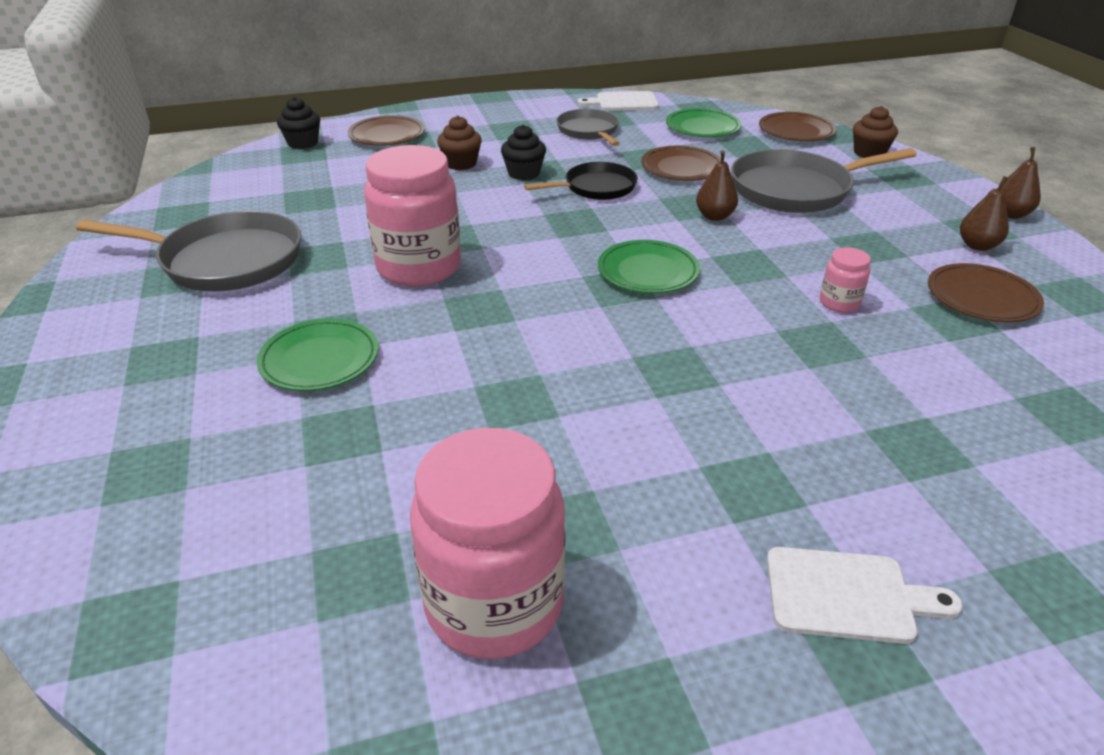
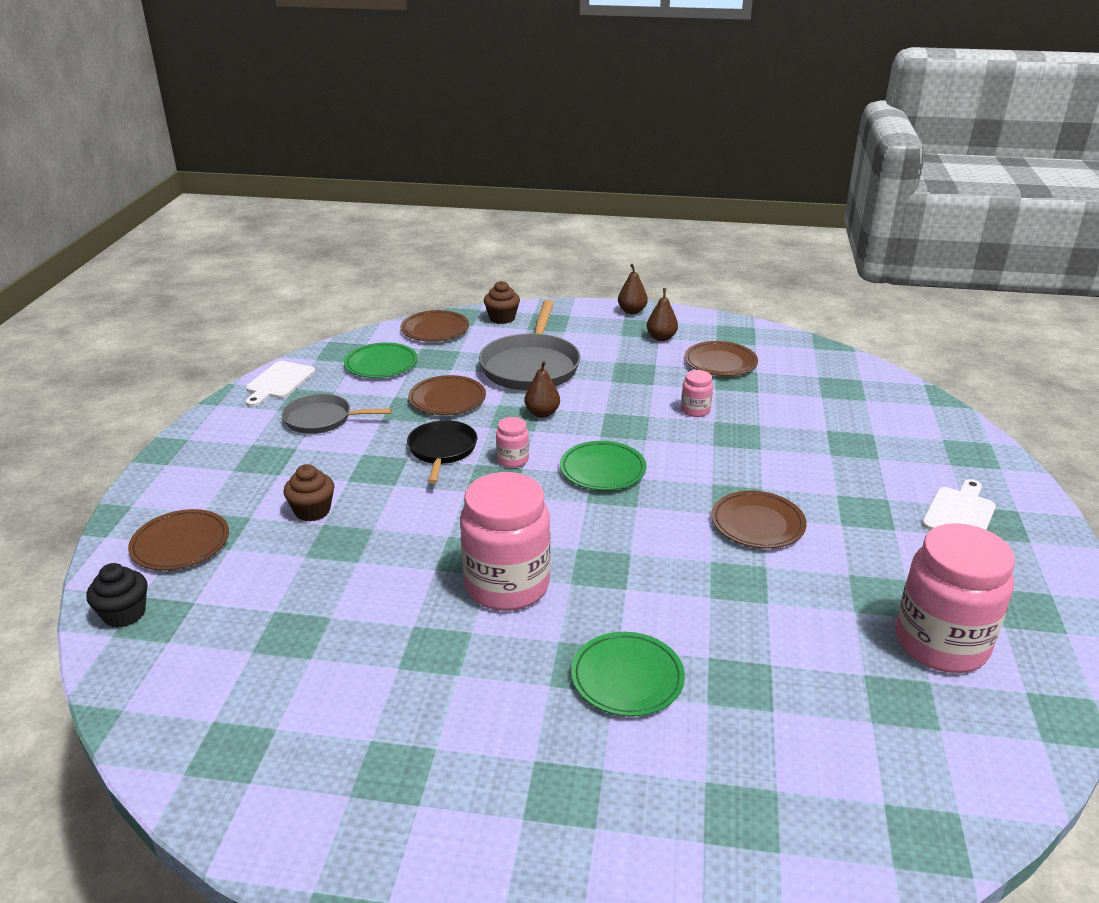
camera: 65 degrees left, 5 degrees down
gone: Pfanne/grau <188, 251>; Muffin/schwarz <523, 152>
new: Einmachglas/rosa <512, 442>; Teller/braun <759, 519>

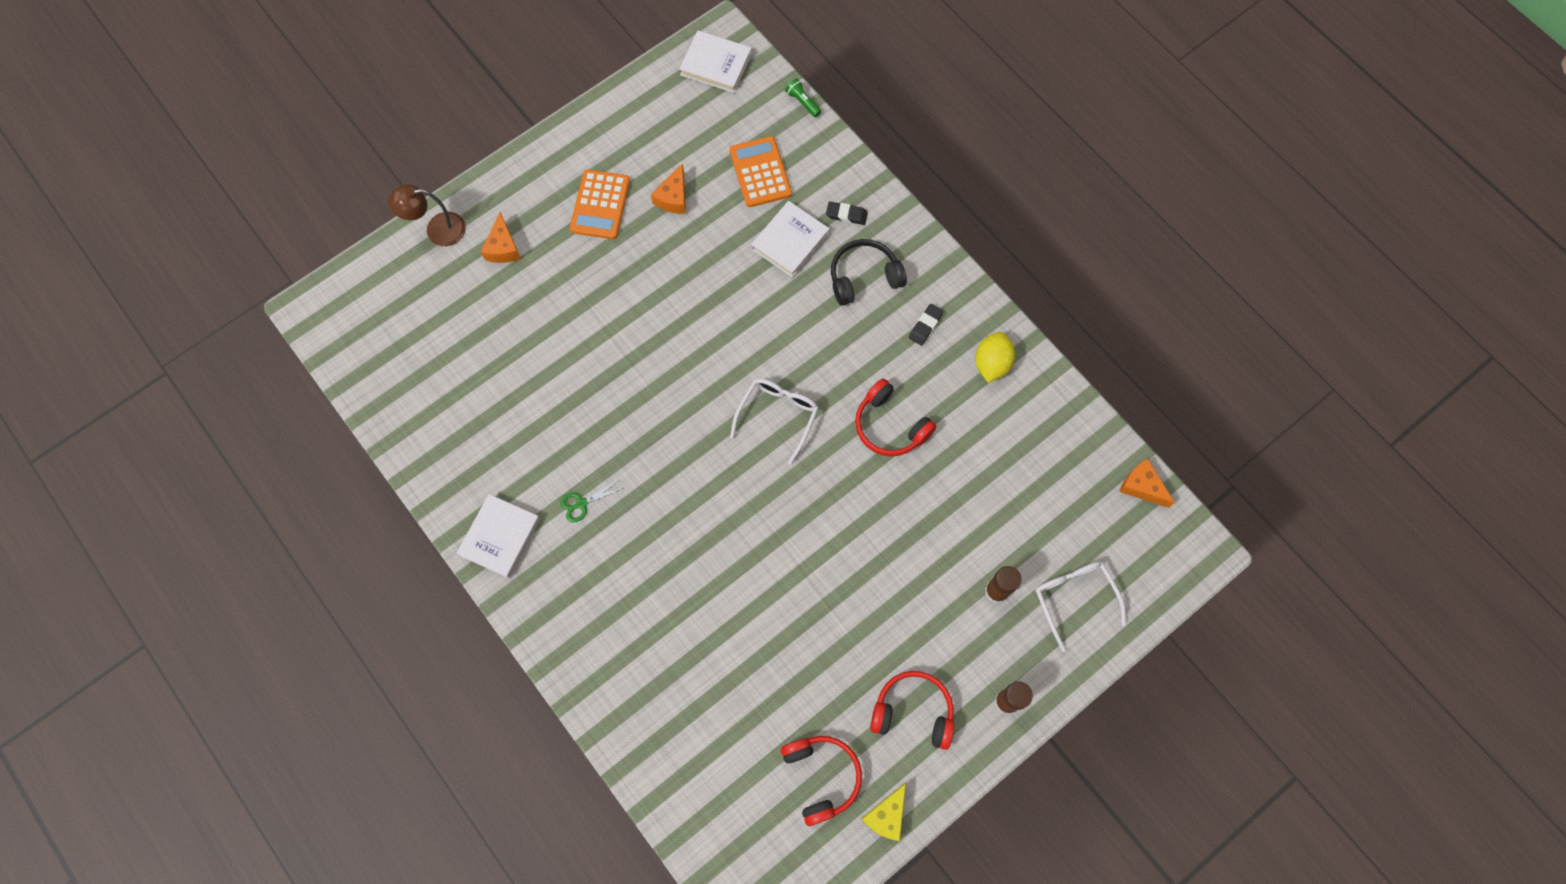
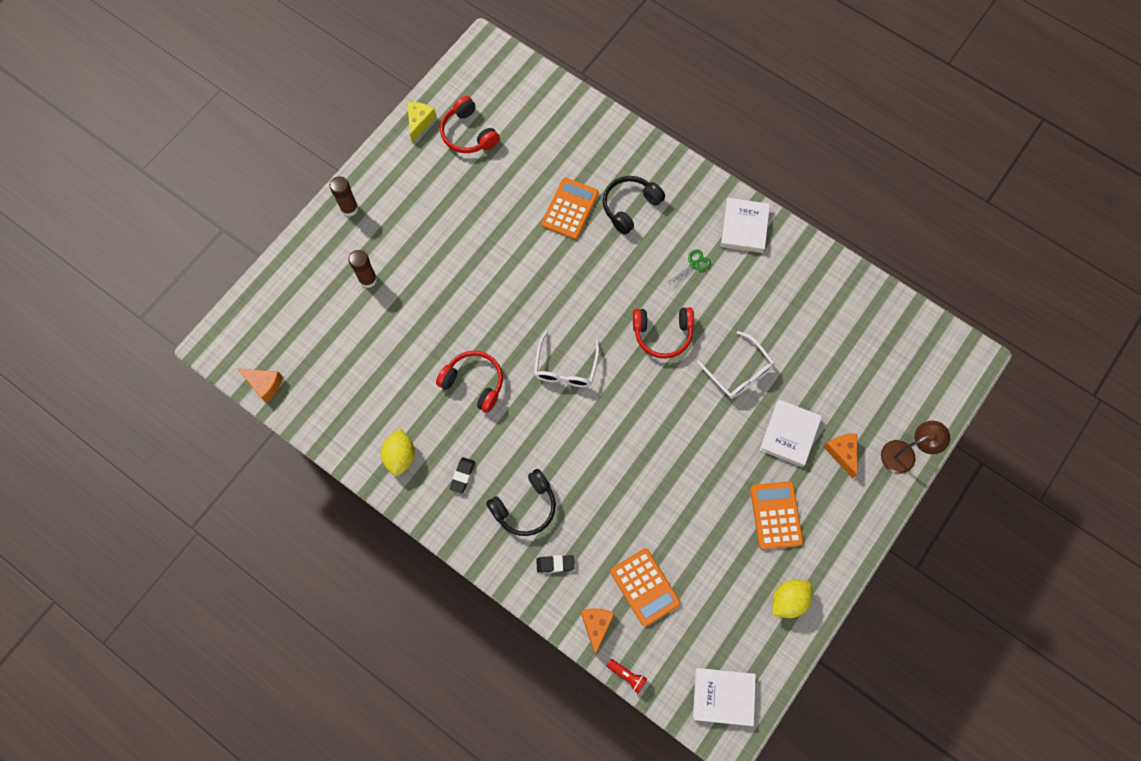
camera: 165 degrees right, 0 degrees up
new: Taschenrechner/orange <570, 209>; Kopfhörer/schwarz <634, 205>; Zitrone/gelb <792, 599>
shifted: Käse/orange <668, 188> to <598, 631>; Buch/weiß <790, 239> to <790, 433>; Kopfhörer/rot <912, 710> to <663, 333>; Brille/weiß <1080, 606> to <736, 365>
repainted: Taschenlampe/grün <803, 98> to Taschenlampe/rot <627, 676>

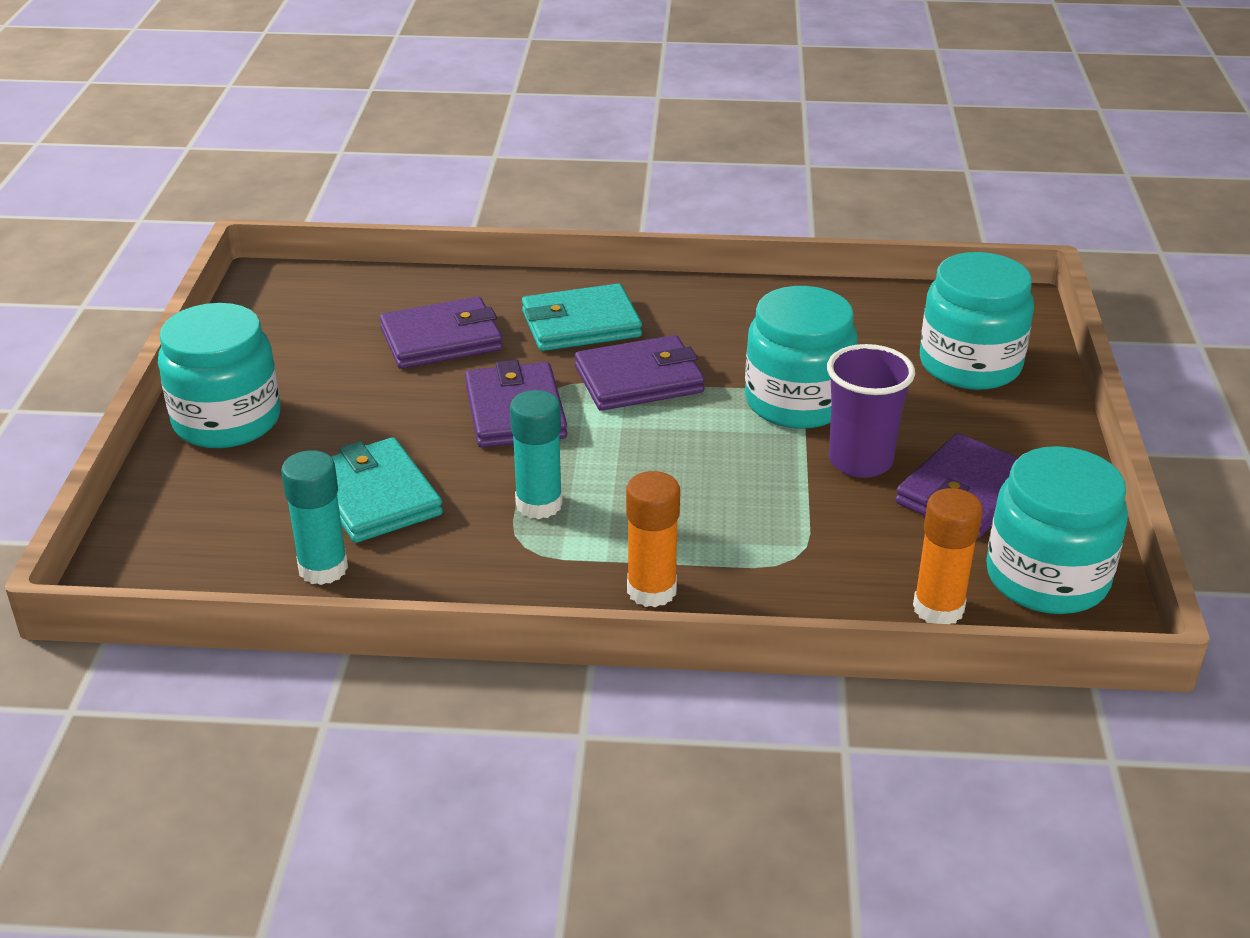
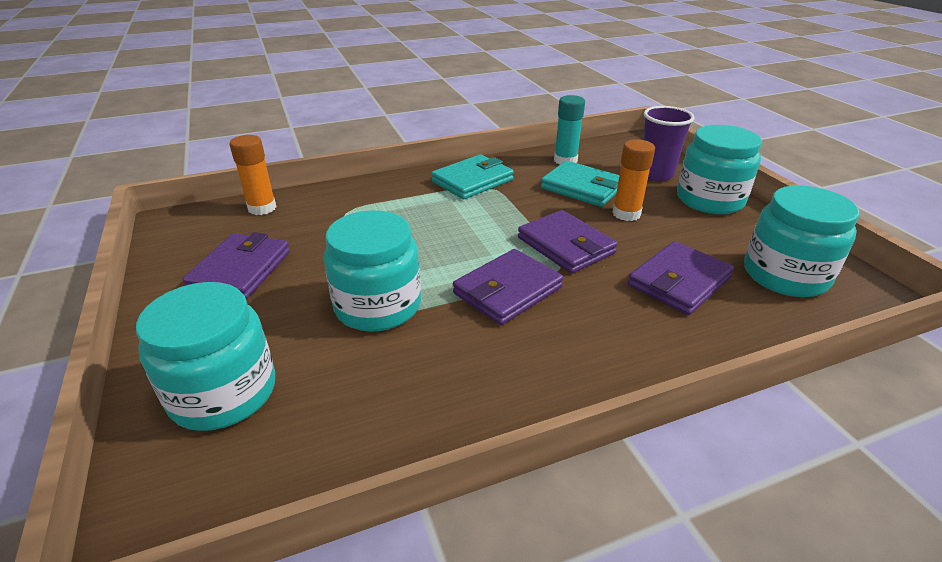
camera: 155 degrees right, 0 degrees up
gone: Klebestift/türkis <536, 454>
shifted: Geldbörse/türkis <582, 317> to <472, 176>; Klebestift/orange <653, 539> to <633, 180>; Becher/lila <871, 411> to <669, 143>; Einmachglas/türkis <1057, 530> to <801, 241>

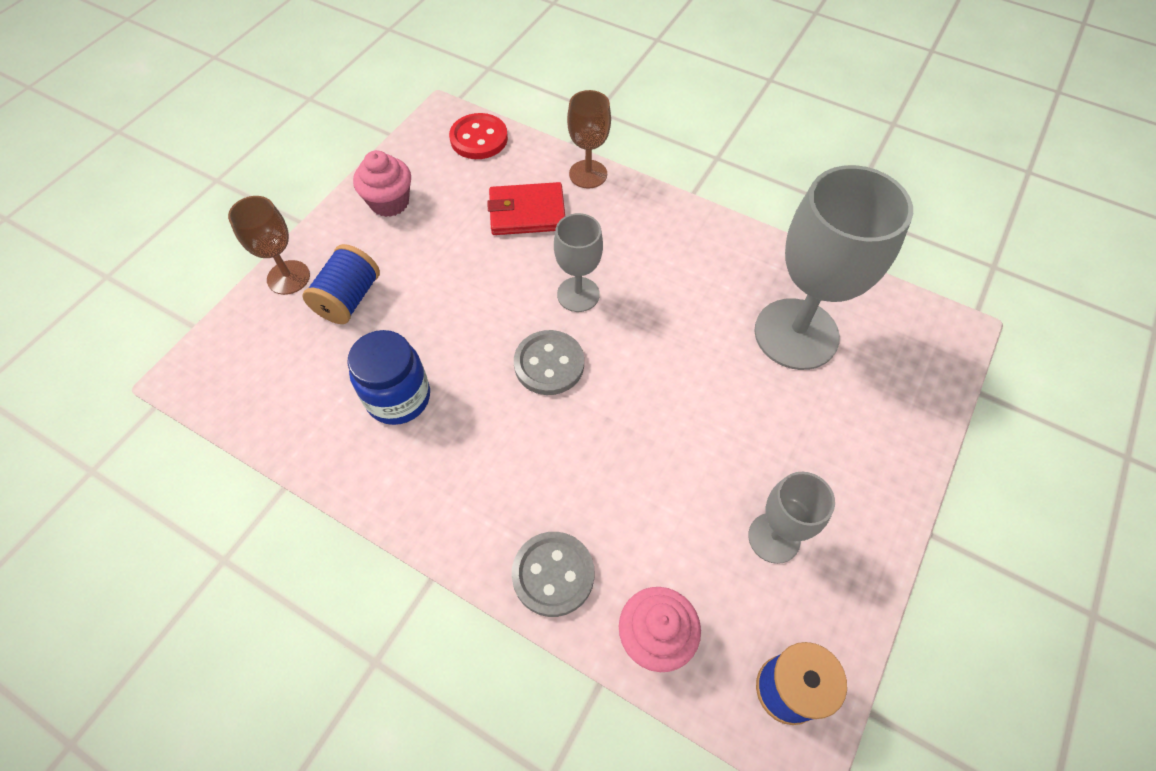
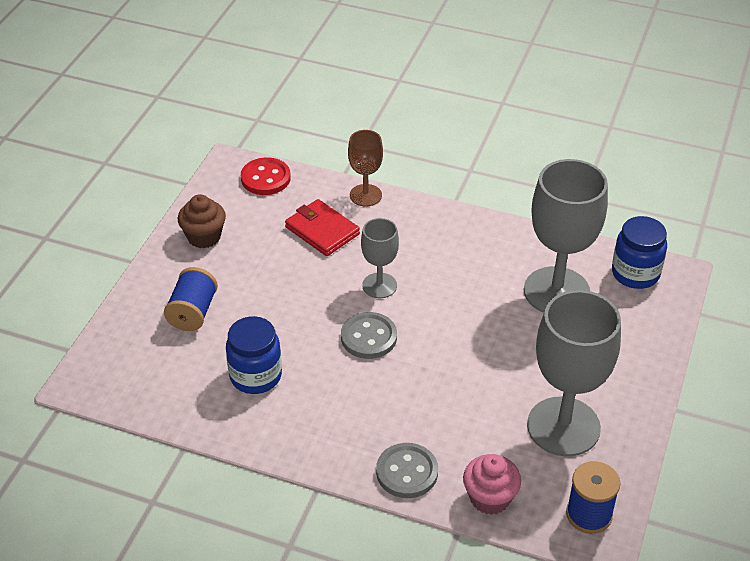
camera: 10 degrees left, 15 degrees down
gone: Kelch/braun <269, 245>
new: Einmachglas/blau <639, 252>
repainted: Muffin/rosa <382, 183> to Muffin/braun <202, 221>
rotated: Geldbörse/rot <526, 208> = <322, 227> 60 degrees clockwise
scaled: Kelch/grau <791, 518> = <574, 373> x1.89

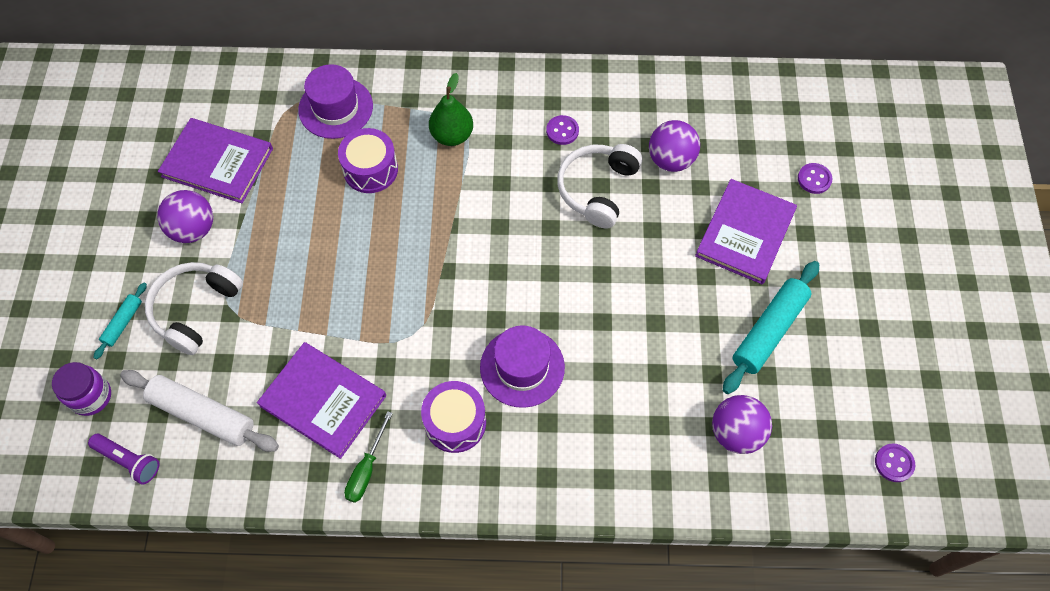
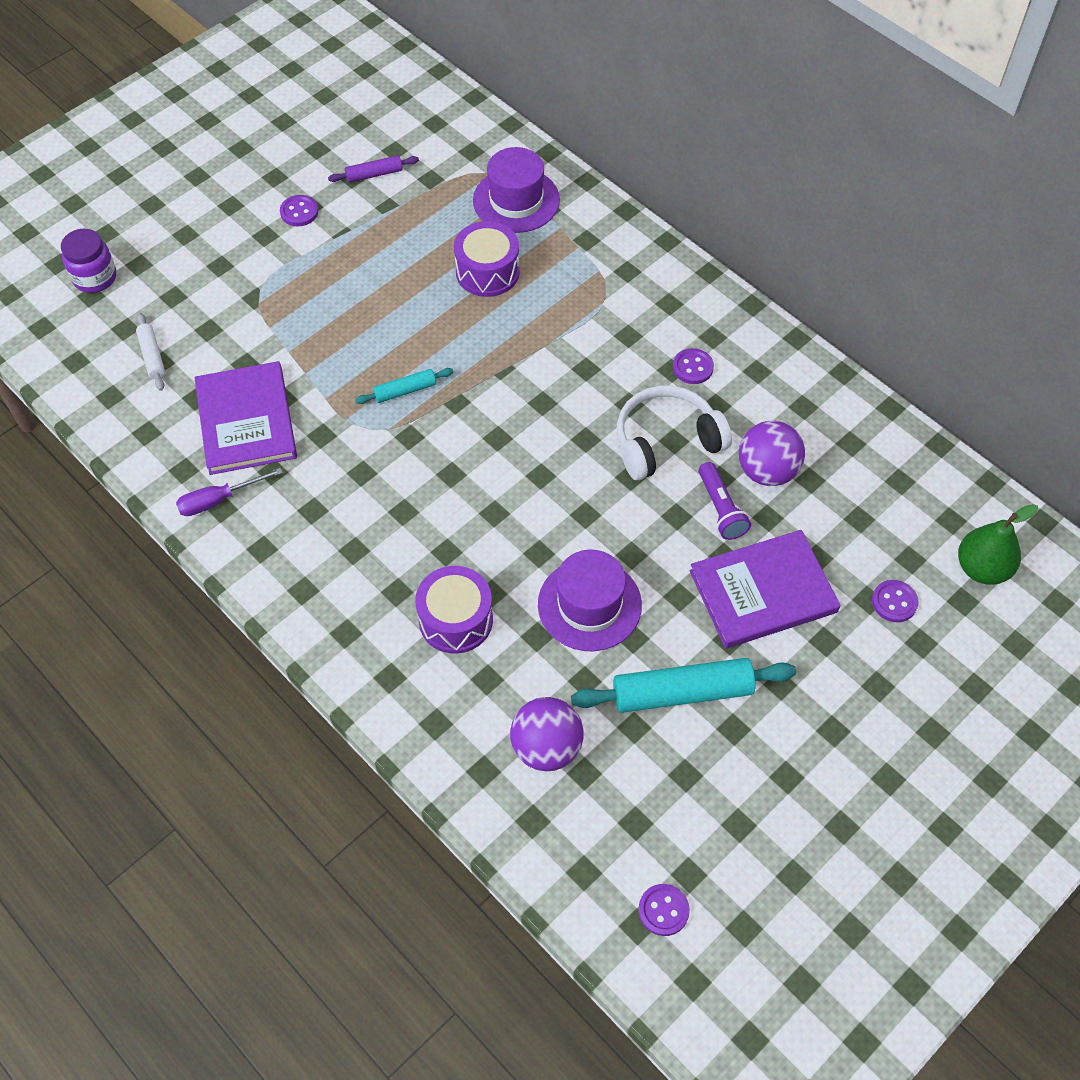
camera: 45 degrees right, 5 degrees down
gone: Kopfhörer/weiß <194, 308>
shifted: Taschenlampe/lila <124, 459> to <725, 501>; Nudelholz/türkis <120, 321> to <404, 386>; Trommel/lila <453, 417> to <454, 610>; Birne/grün <451, 109> to <998, 544>; Hut/lila <522, 366> to <590, 600>
swapped: Ball/lila <185, 216> to Knopf/lila <299, 210>; Buch/lila <215, 160> to Nudelholz/lila <373, 169>
repainted: Schraubenzieher/grün <368, 457> to Schraubenzieher/lila <229, 492>
scaled: Nudelholz/weiß <199, 411> = <150, 352> x0.51

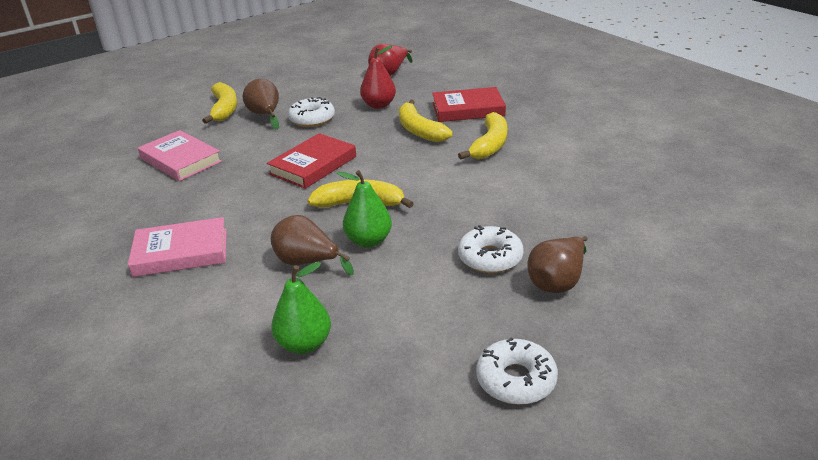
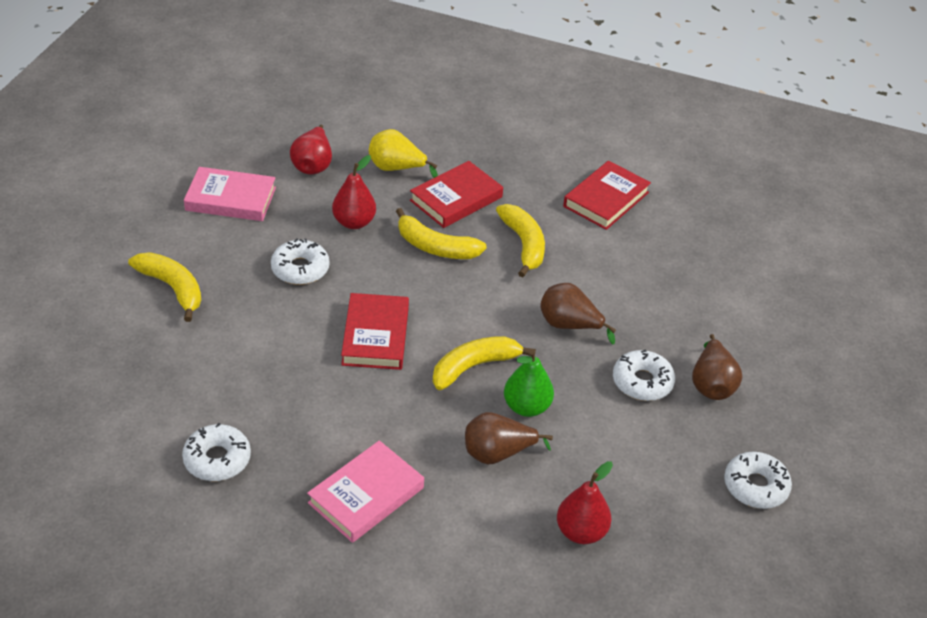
camera: 40 degrees left, 10 degrees up
new: Donut/weiß <216, 452>; Birne/gelb <403, 153>; Buch/rot <607, 195>
shifted: Buch/rosa <180, 155> to <230, 194>; Birne/braun <261, 104> to <578, 314>
repainted: Birne/grün <301, 308> to Birne/rot <585, 502>

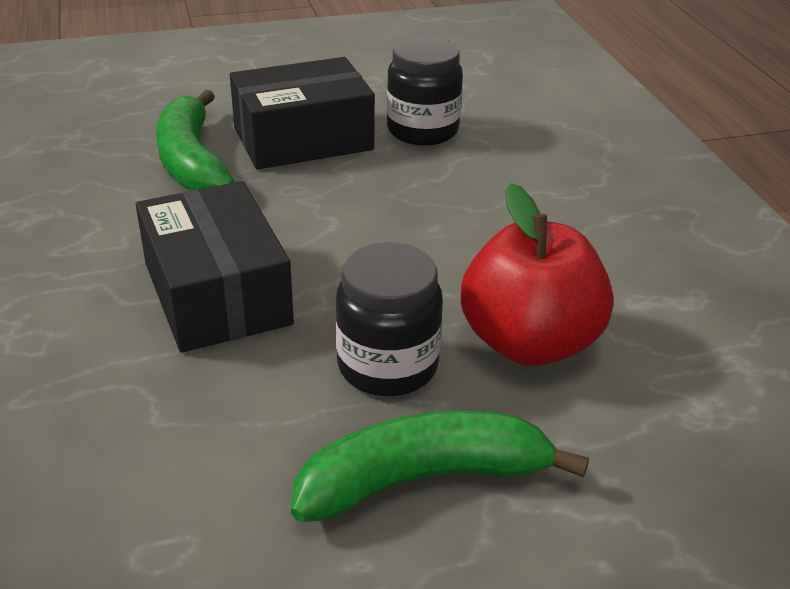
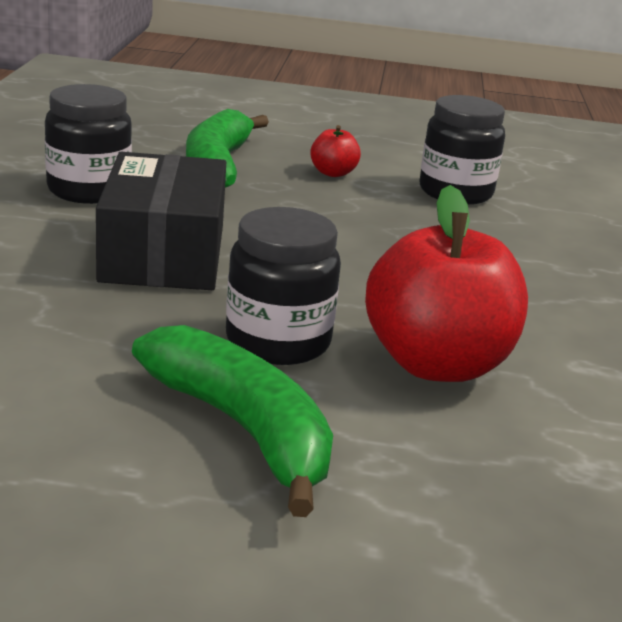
camera: 20 degrees right, 10 degrees down
new: Einmachglas/schwarz <88, 144>
swapped: Schachtel/schwarz <302, 113> to Apfel/rot <335, 151>
rotated: Banane/grün <440, 466> = <232, 421> 45 degrees clockwise

